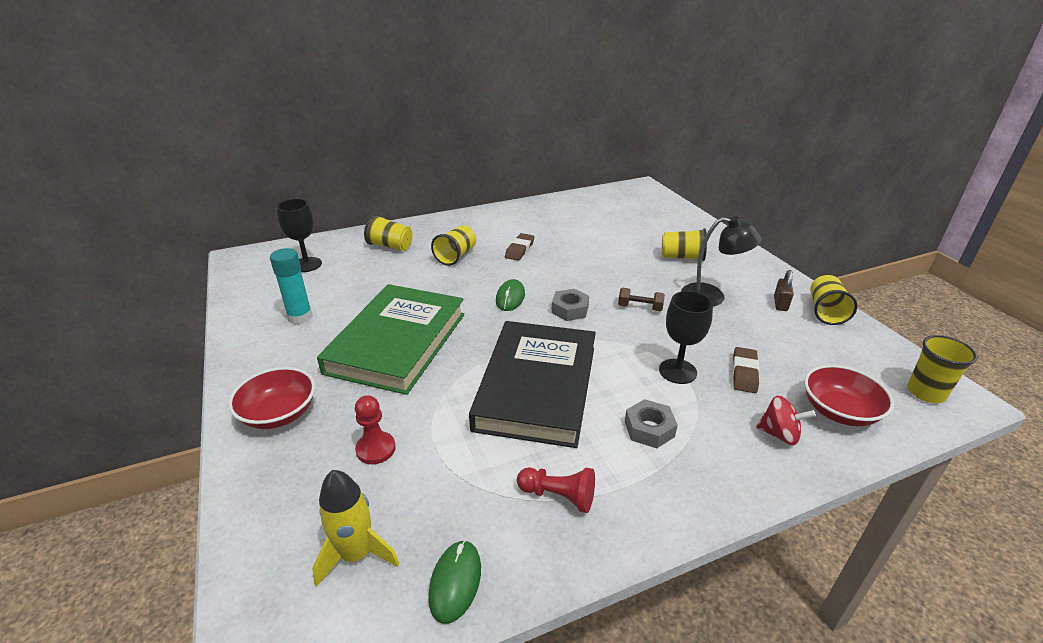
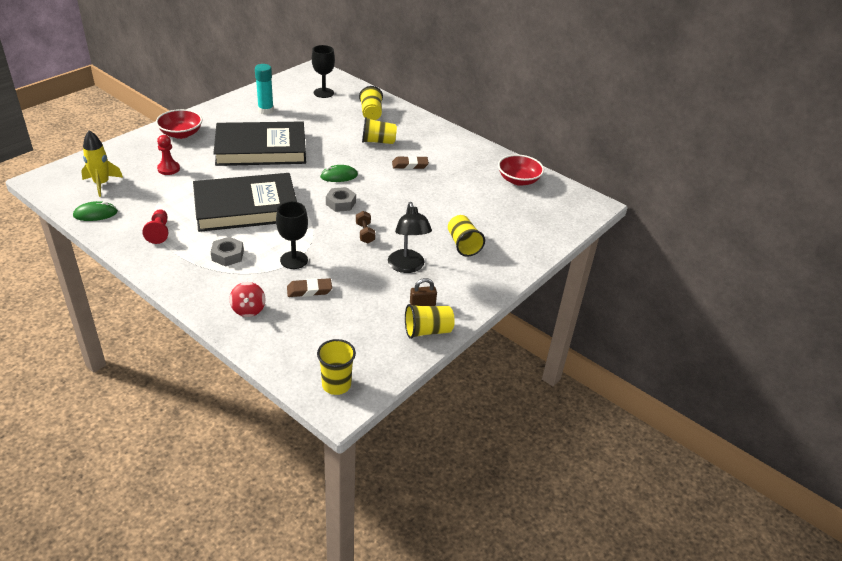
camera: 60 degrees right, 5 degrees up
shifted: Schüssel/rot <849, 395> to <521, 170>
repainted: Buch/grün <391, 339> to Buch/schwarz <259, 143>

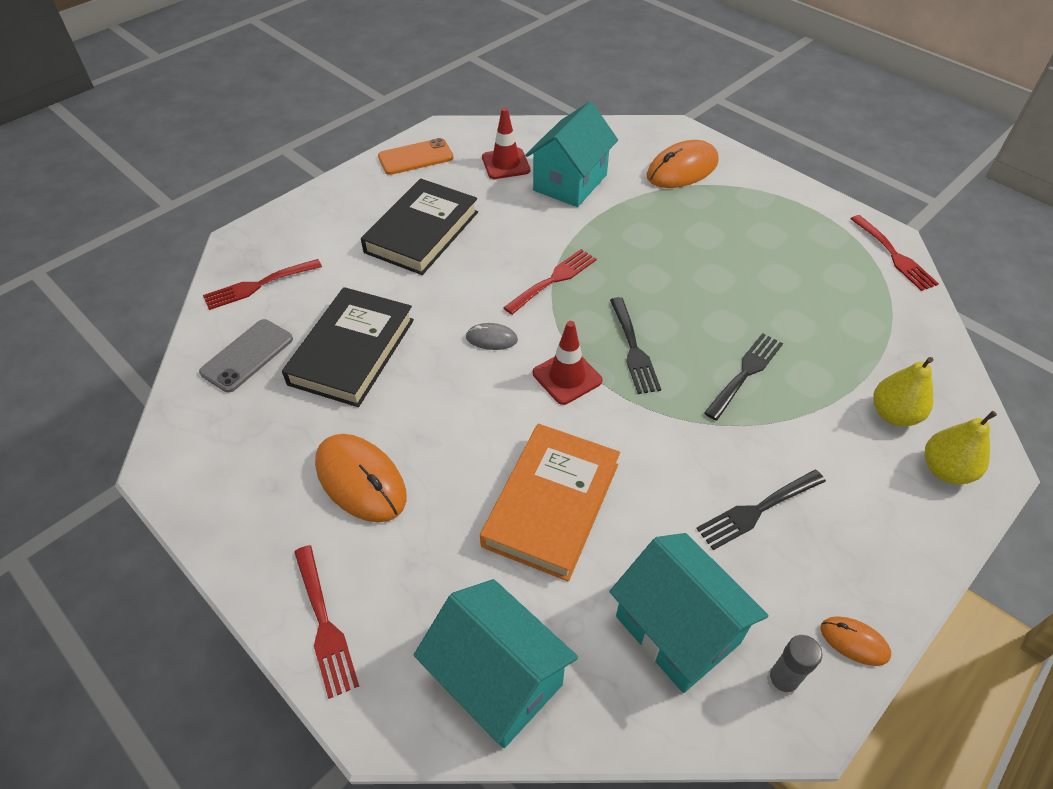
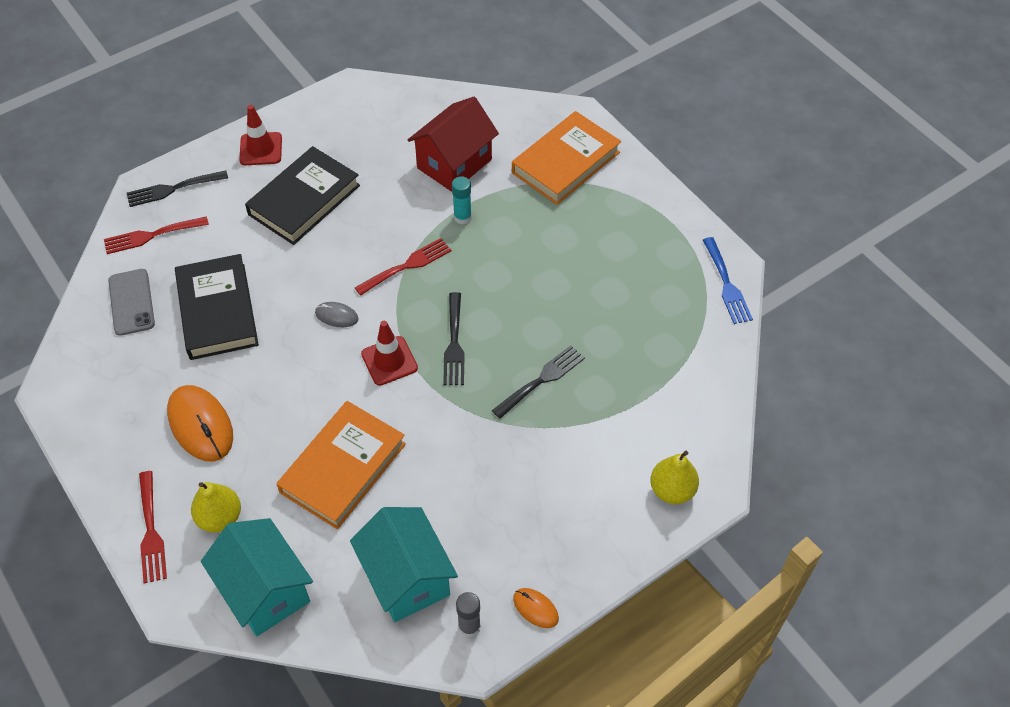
camera: 10 degrees right, 5 degrees up
gone: Handy/orange <415, 156>
new: Klebestift/türkis <462, 200>
shifted: Leitkegel/rot <506, 143> to <260, 135>; Gabel/schwarz <761, 510> to <177, 189>; Birne/gelb <903, 391> to <216, 507>
swapped: Computermaus/orange <683, 164> to Buch/orange <566, 158>
repainted: Haus/türkis <571, 154> to Haus/rot <453, 144>; Gabel/rot <895, 253> to Gabel/blau <728, 280>
rotated: Handy/grau <246, 355> = <131, 302> 60 degrees counterclockwise; Buch/schwarz <348, 347> = <217, 307> 45 degrees counterclockwise

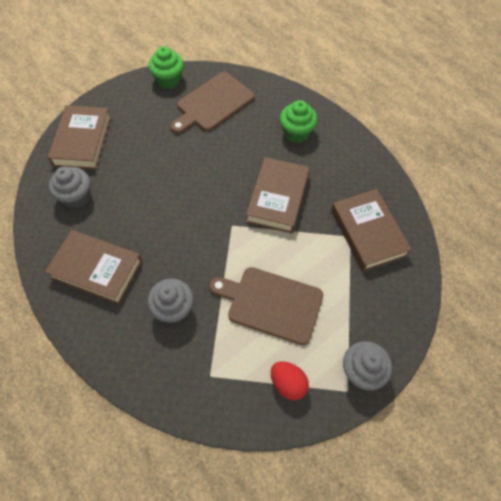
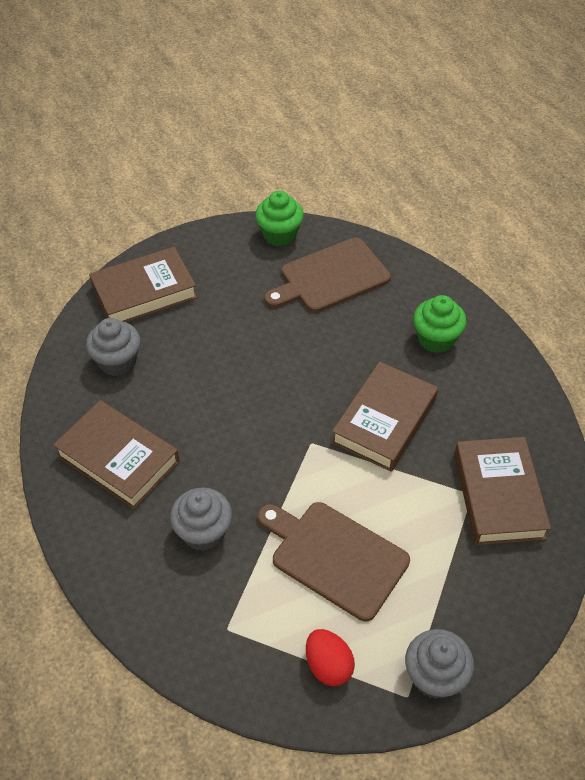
camera: 15 degrees right, 10 degrees down
rotated: Buch/braun <79, 137> = <143, 284> 45 degrees clockwise

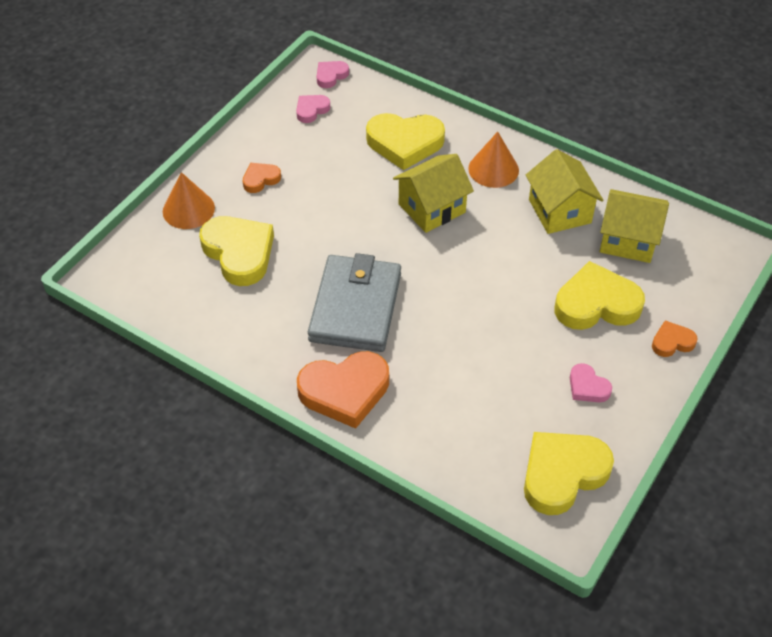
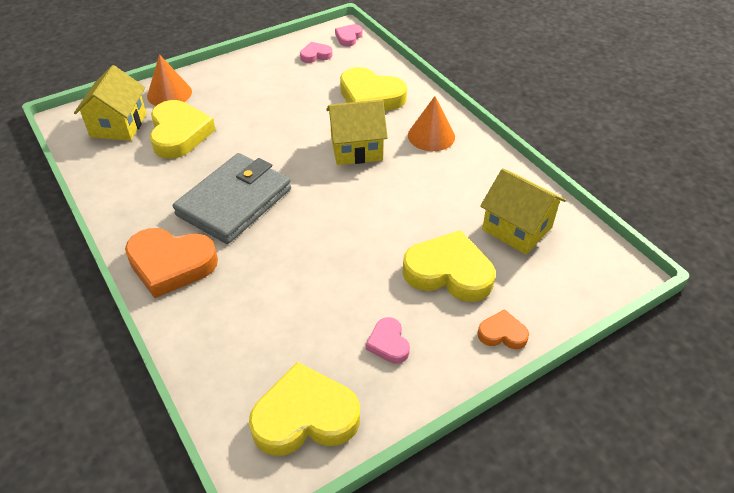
camera: 25 degrees right, 5 degrees down
gone: Herz/orange <262, 178>
shifted: Haus/gelb <565, 191> to <110, 103>
rotated: Herz/rosa <333, 74> = <349, 35> 45 degrees counterclockwise

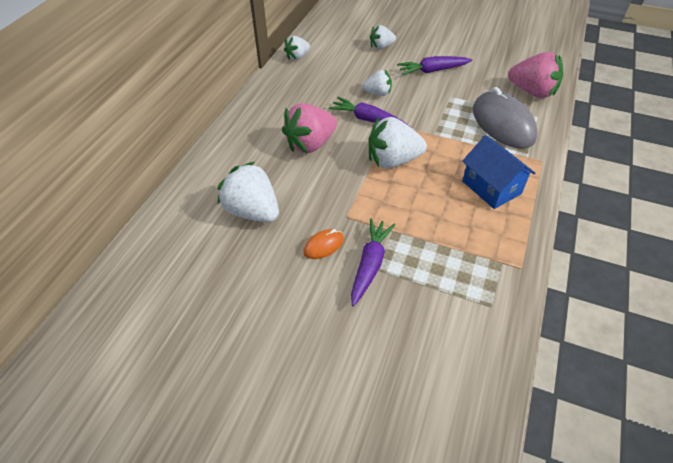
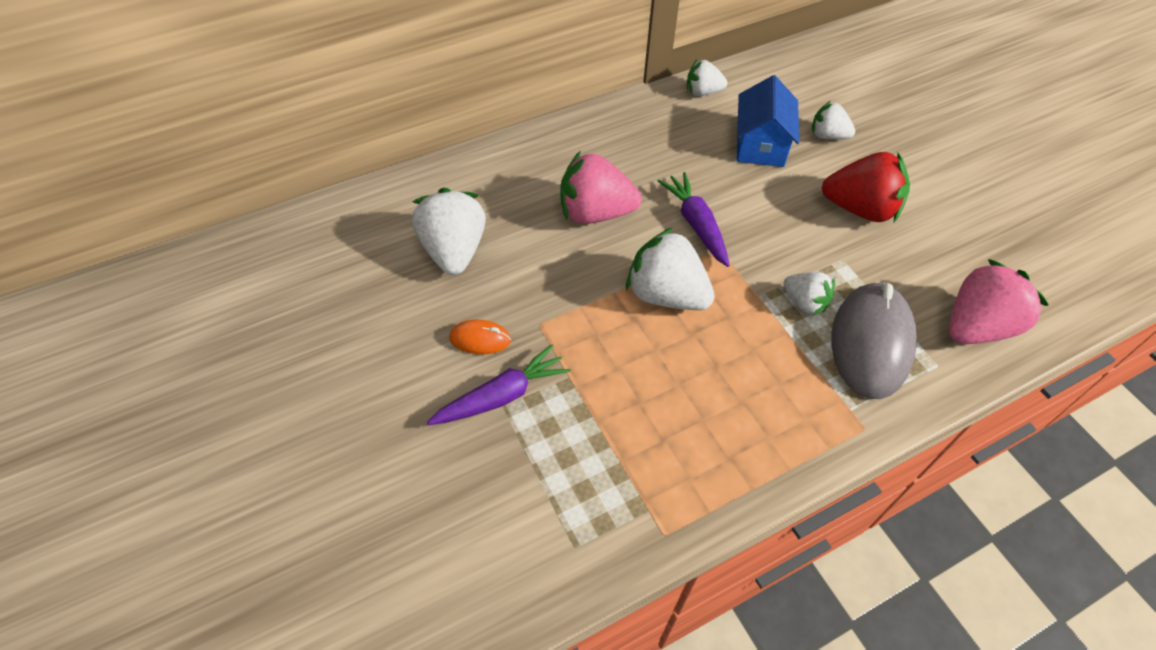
camera: 40 degrees right, 5 degrees up
shifted: Erdbeere/weiß <377, 83> to <809, 294>; Haus/blau <499, 172> to <768, 121>
swapped: Karotte/lila <434, 65> to Erdbeere/rot <866, 187>
rotated: Erdbeere/rosa <535, 75> = <999, 301> 105 degrees counterclockwise

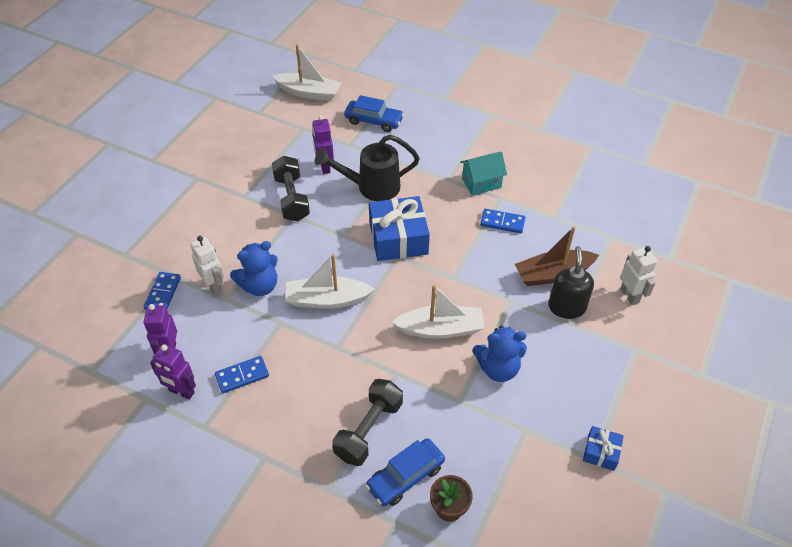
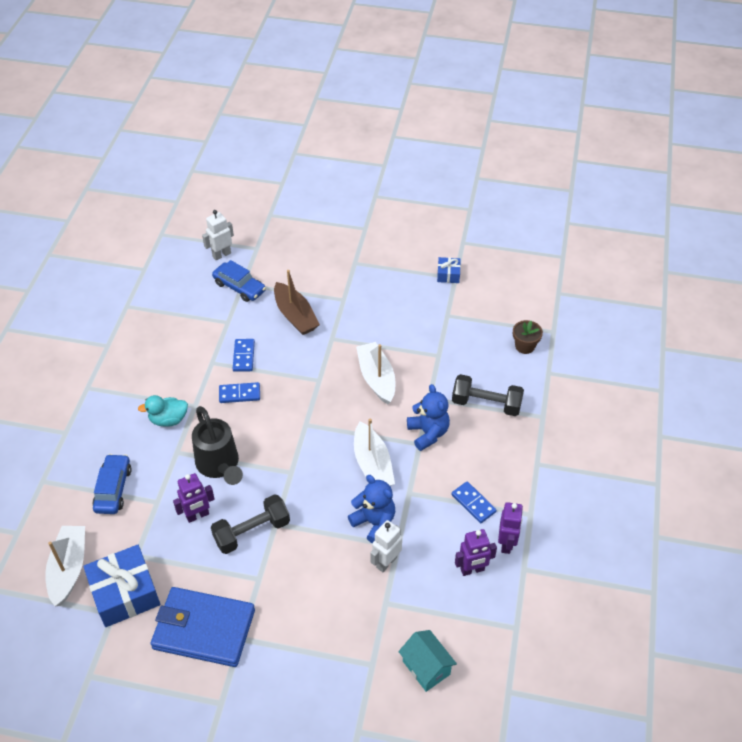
camera: 105 degrees left, 0 degrees up
gone: Seifenspender/schwarz <571, 282>
new: Ente/türkis <163, 411>; Geldbörse/blau <202, 627>
shifted: Dominostein/blau <162, 291> to <239, 392>; Auto/blau <405, 472> to <239, 281>; Geschenk/blau <399, 228> to <121, 586>; Haus/türkis <483, 174> to <427, 661>; Teddybär/blau <500, 353> to <428, 417>; Roboter/weiß <638, 275> to <218, 235>

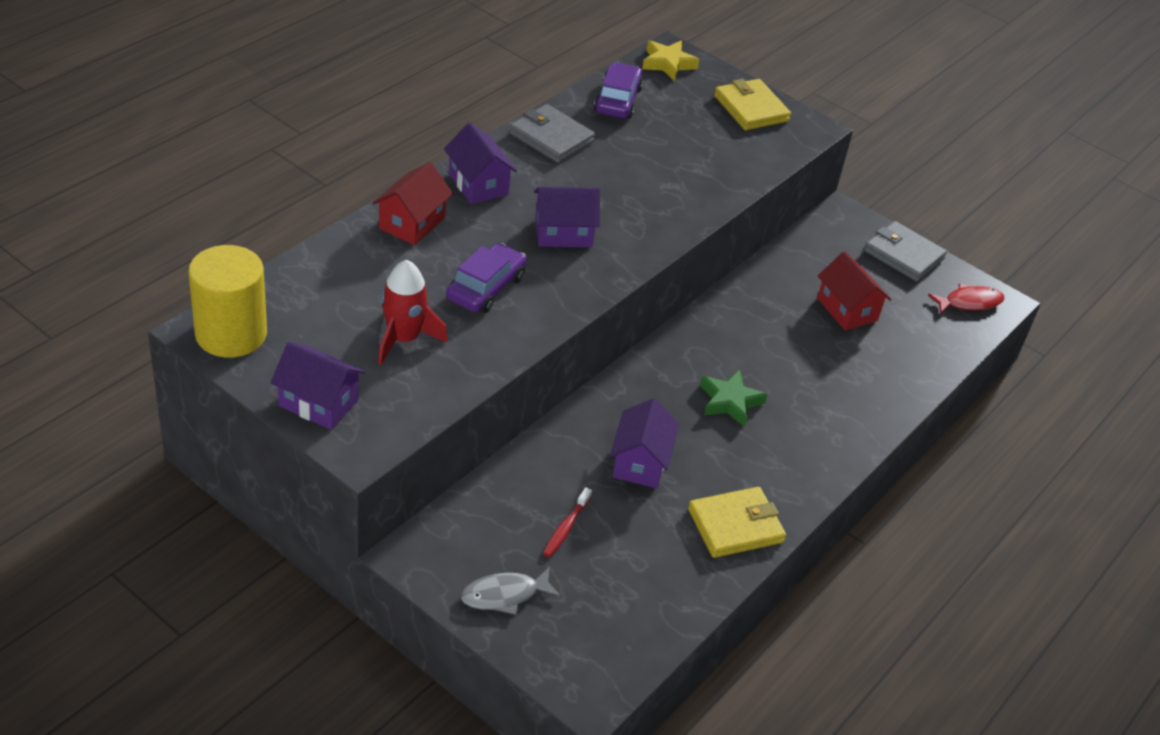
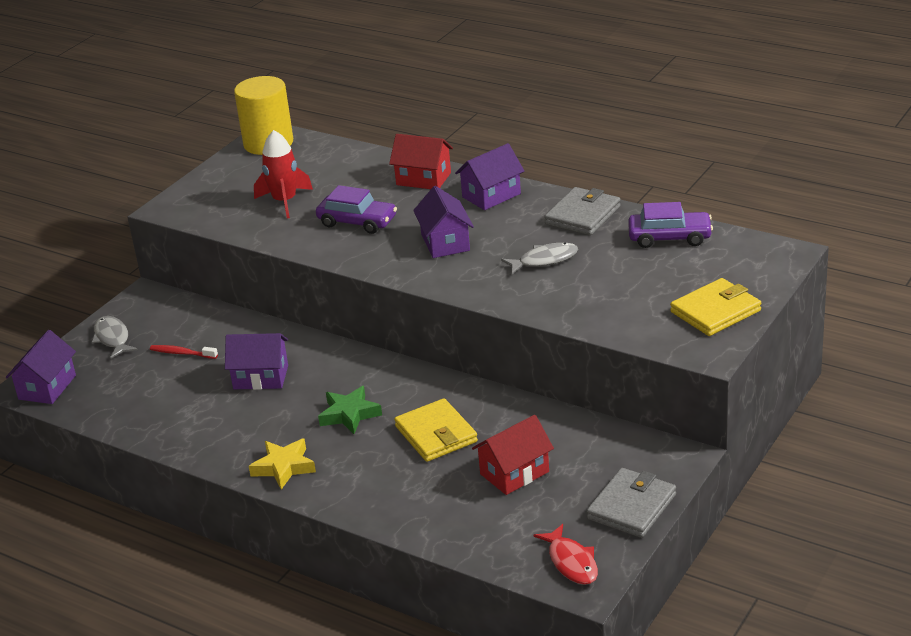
camera: 90 degrees right, 10 degrees down
new: Fisch/grau <539, 258>
shifted: Haus/lila <318, 386> to <41, 367>; Stern/gelb <671, 60> to <282, 464>; Geldbörse/gelb <737, 522> to <436, 430>

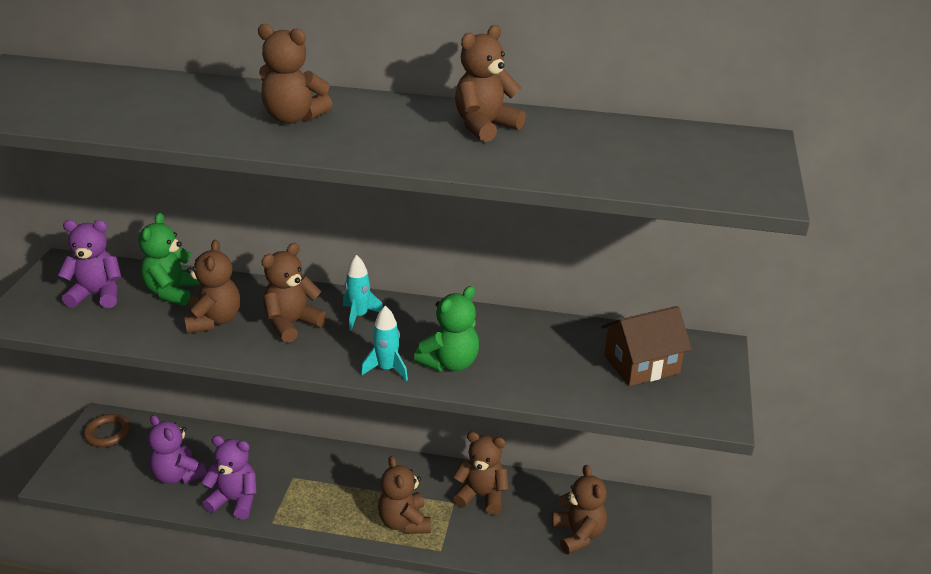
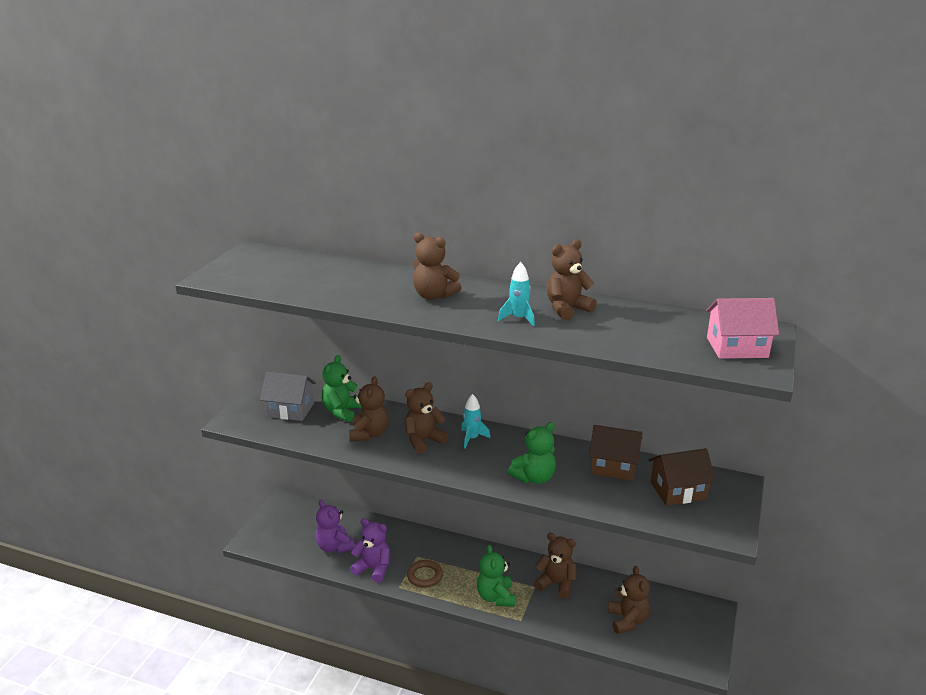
camera: 10 degrees right, 5 degrees down
new: Haus/braun <615, 453>; Haus/rosa <742, 328>
shifted: Ring/braun <107, 430> to <425, 574>; Rakete/türkis <384, 343> to <516, 294>
swapped: Teddybär/lila <89, 264> to Haus/grau <288, 396>
repainted: Teddybär/braun <404, 495> to Teddybär/grün <496, 576>

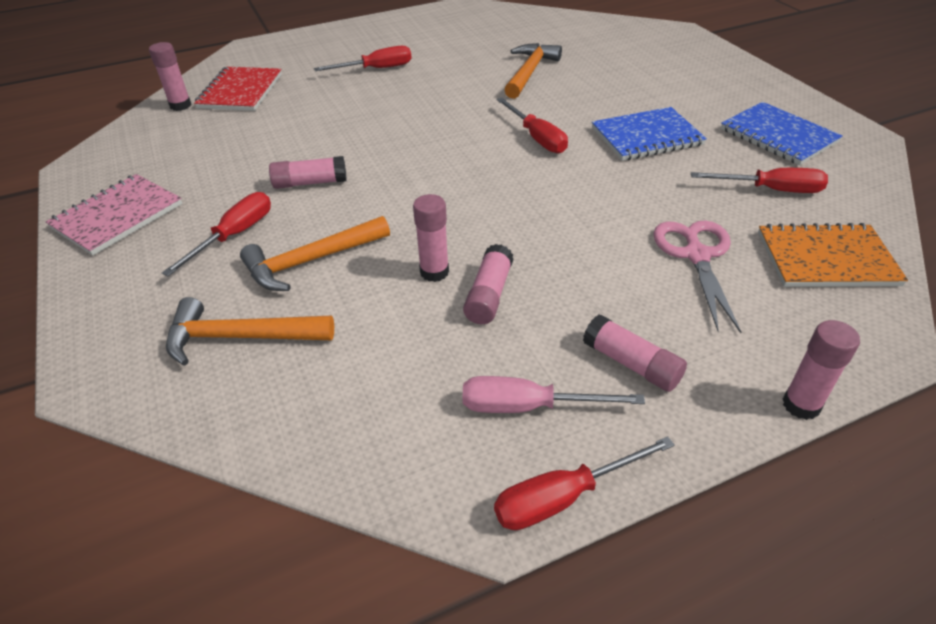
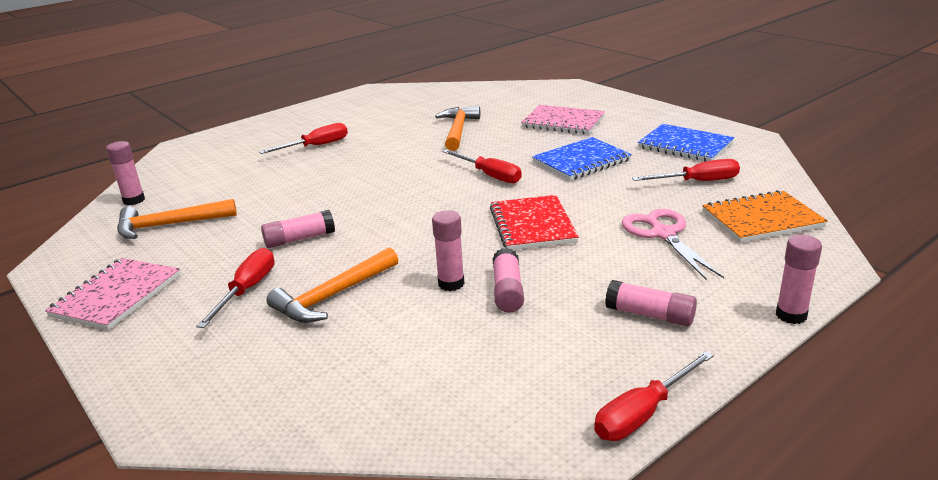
camera: 15 degrees left, 15 degrees down
gone: Schraubenzieher/rosa <554, 394>
new: Notizbuch/rosa <563, 120>
shifted: Hammer/orange <250, 331> to <177, 219>; Notizbuch/rot <238, 89> to <534, 222>

